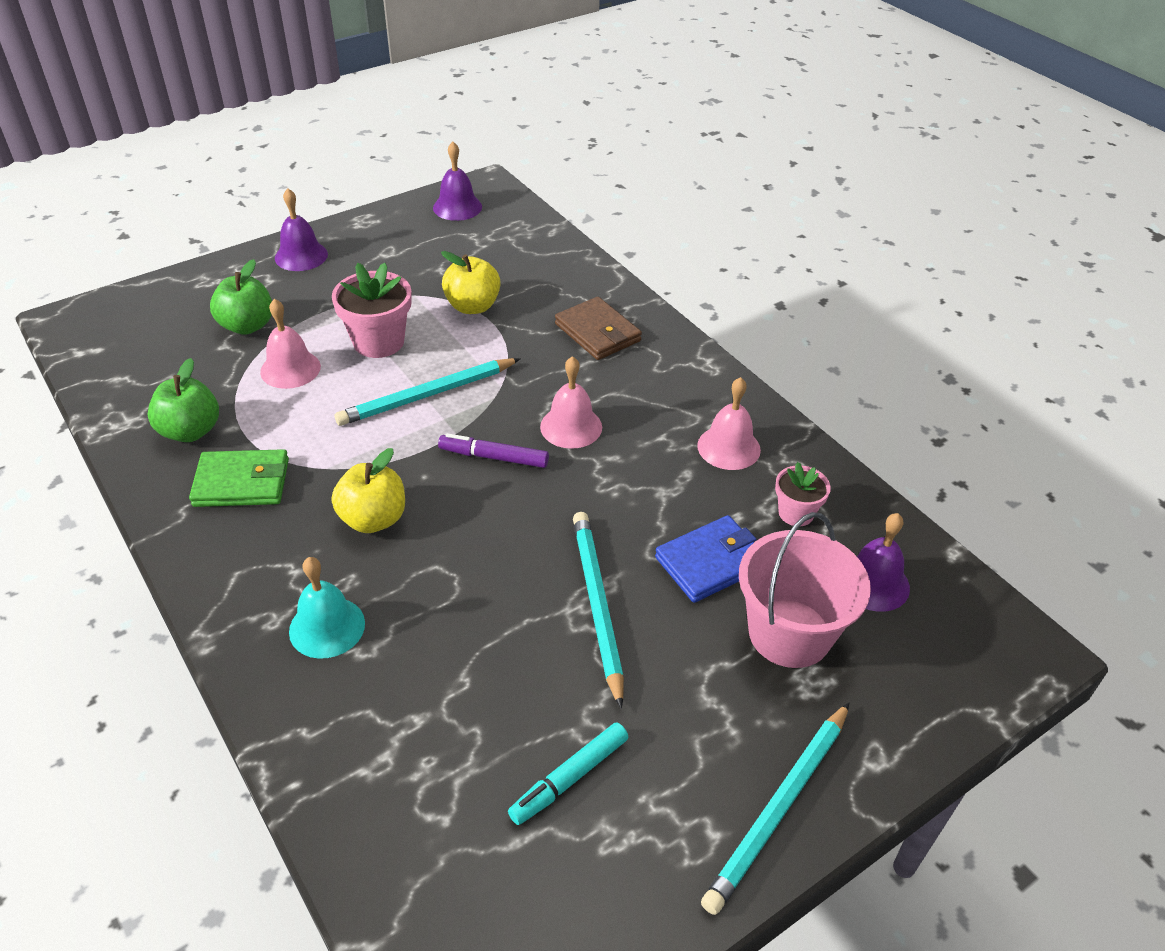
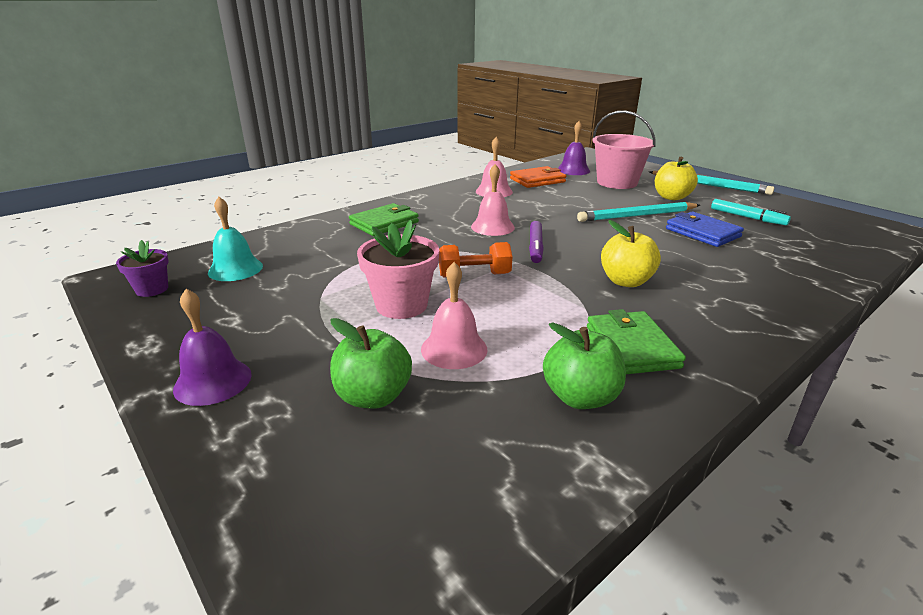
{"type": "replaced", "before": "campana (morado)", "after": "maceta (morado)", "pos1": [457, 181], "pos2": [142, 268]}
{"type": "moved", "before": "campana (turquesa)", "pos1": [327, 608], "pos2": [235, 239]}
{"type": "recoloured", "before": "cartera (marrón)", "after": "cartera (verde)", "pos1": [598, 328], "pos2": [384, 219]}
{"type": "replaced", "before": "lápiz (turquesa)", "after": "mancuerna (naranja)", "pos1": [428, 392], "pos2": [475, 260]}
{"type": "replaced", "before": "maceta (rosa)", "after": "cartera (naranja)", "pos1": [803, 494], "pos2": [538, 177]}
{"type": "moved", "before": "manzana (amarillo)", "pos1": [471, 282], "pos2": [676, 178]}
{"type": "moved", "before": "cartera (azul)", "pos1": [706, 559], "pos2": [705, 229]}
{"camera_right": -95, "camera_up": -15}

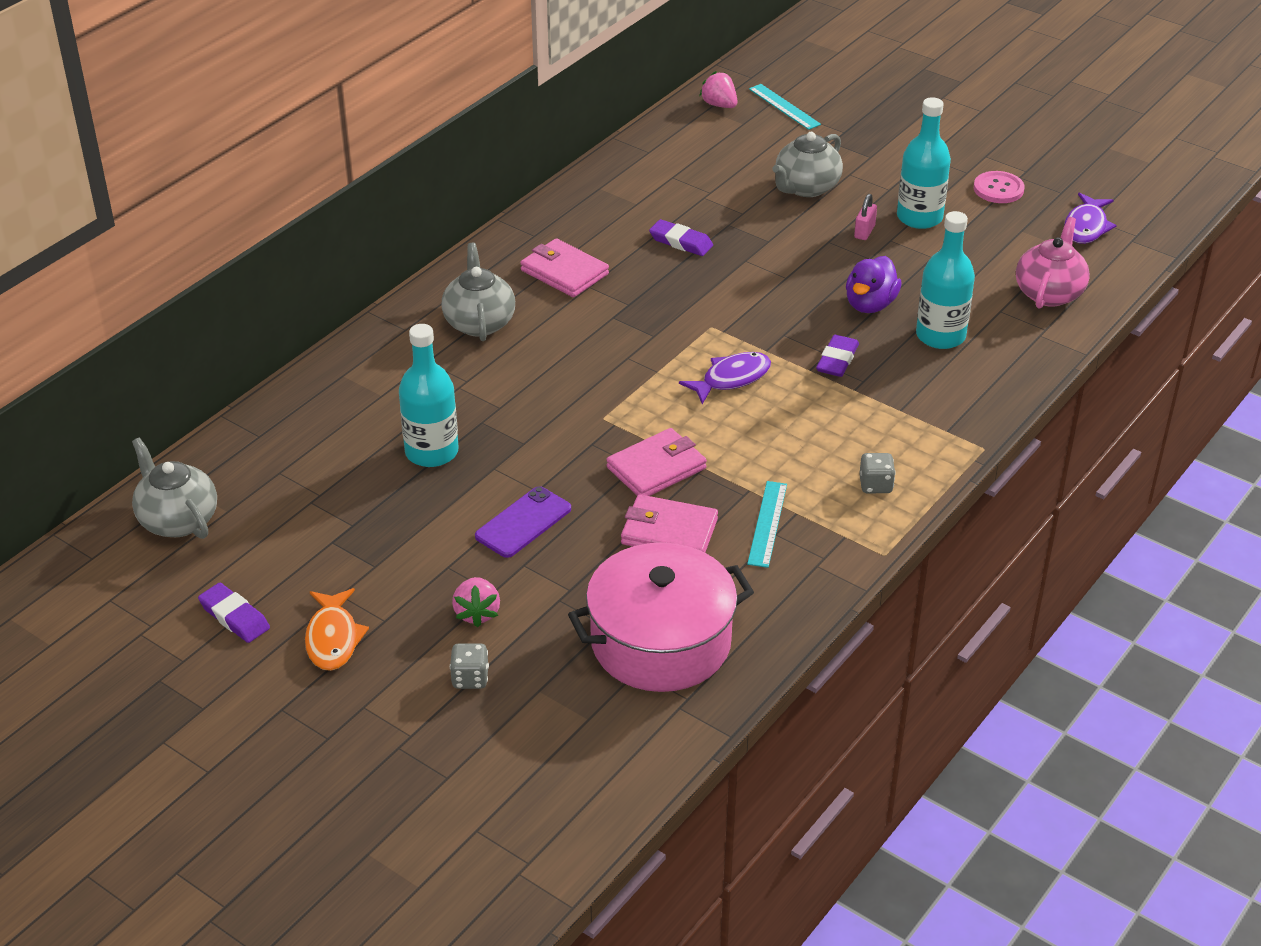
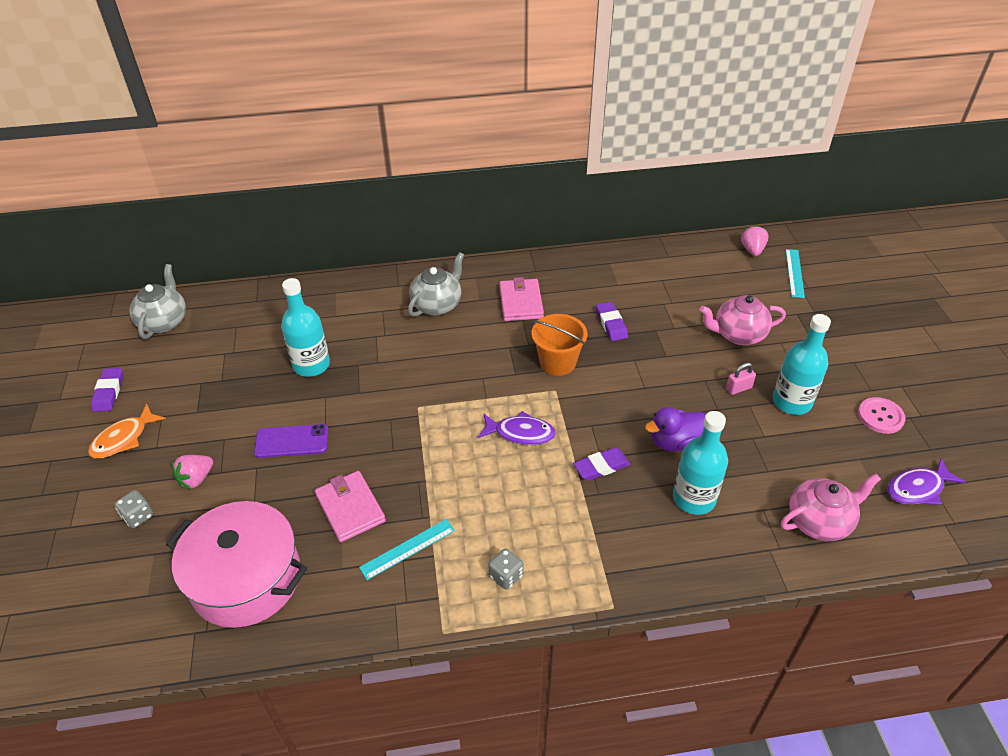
{"type": "added", "after": "balde (naranja)", "pos2": [559, 345]}
{"type": "recoloured", "before": "tetera (gris)", "after": "tetera (rosa)", "pos1": [807, 164], "pos2": [743, 320]}
{"type": "removed", "before": "cartera (rosa)", "pos1": [656, 462]}
{"camera_right": 45, "camera_up": 5}

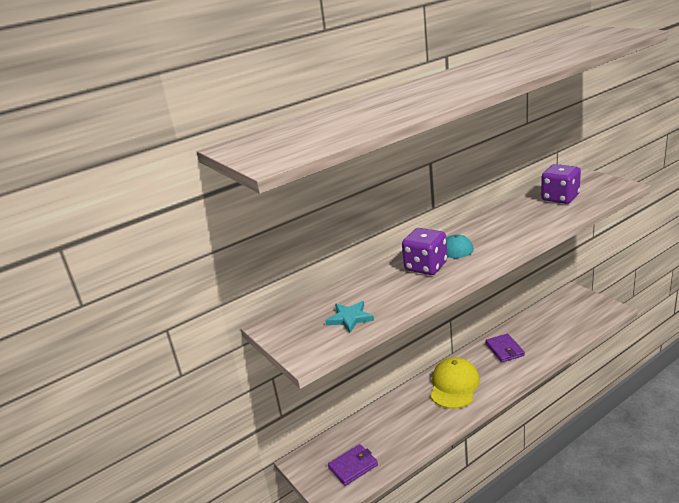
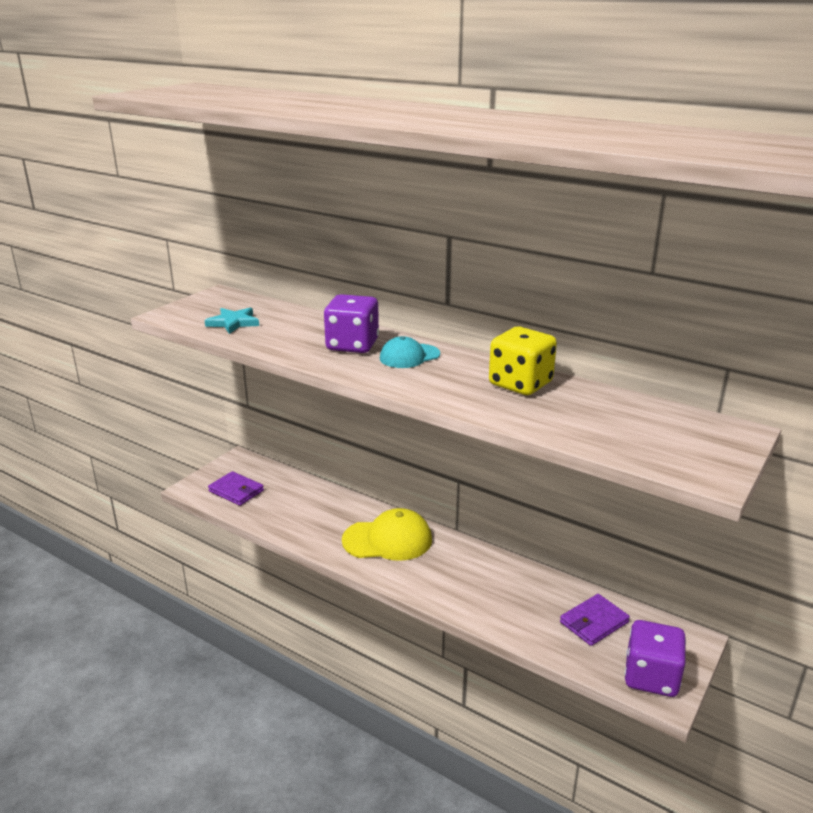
{"type": "added", "after": "dado (amarillo)", "pos2": [523, 361]}
{"type": "moved", "before": "cartera (morado)", "pos1": [505, 348], "pos2": [595, 620]}
{"type": "moved", "before": "dado (morado)", "pos1": [561, 184], "pos2": [655, 658]}
{"camera_right": 65, "camera_up": 0}

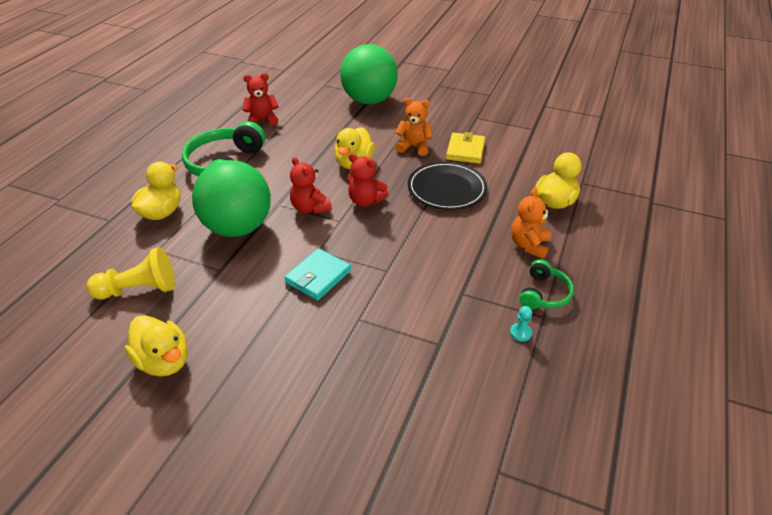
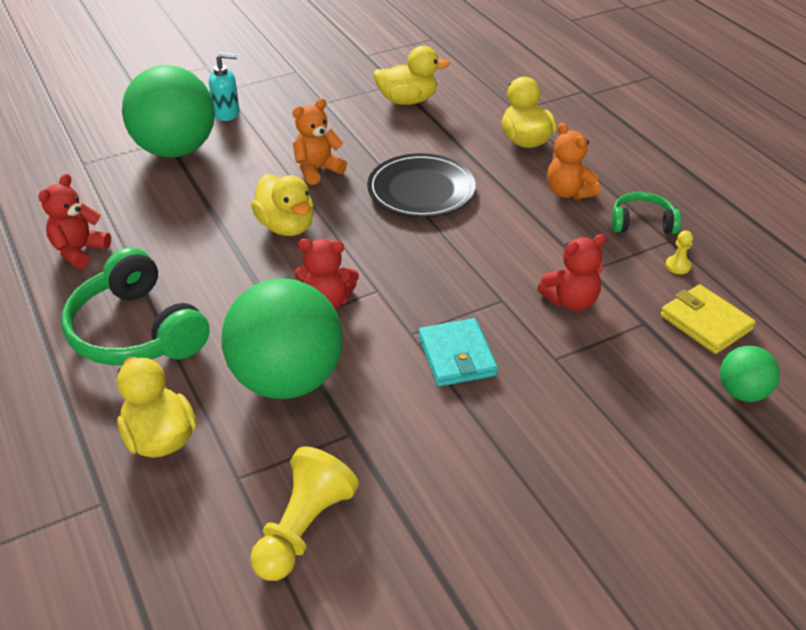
{"type": "added", "after": "dispensador de jabón (turquesa)", "pos2": [224, 87]}
{"type": "moved", "before": "pato (amarillo)", "pos1": [156, 346], "pos2": [411, 75]}
{"type": "moved", "before": "osito (rojo)", "pos1": [368, 180], "pos2": [572, 272]}
{"type": "turned", "before": "auriculares (verde)", "pos1": [546, 284], "pos2": [646, 213], "turn": -60}
{"type": "moved", "before": "cartera (amarillo)", "pos1": [465, 148], "pos2": [708, 319]}
{"type": "recoloured", "before": "peón (turquesa)", "after": "peón (amarillo)", "pos1": [521, 324], "pos2": [679, 252]}
{"type": "added", "after": "pelota (verde)", "pos2": [750, 374]}
{"camera_right": -50, "camera_up": 0}

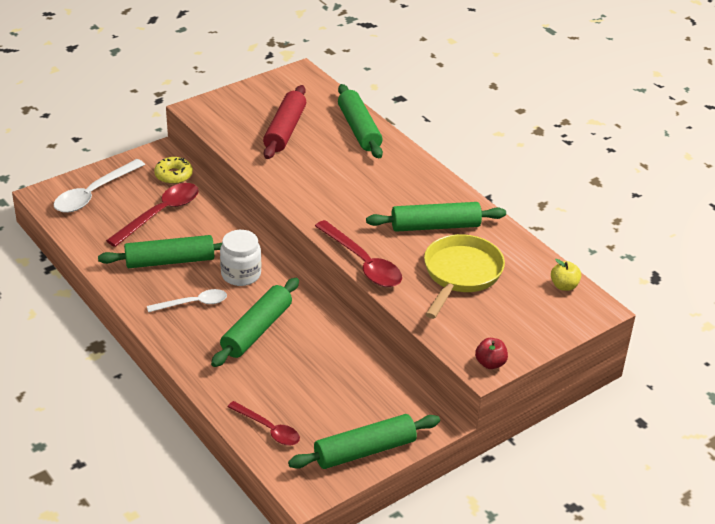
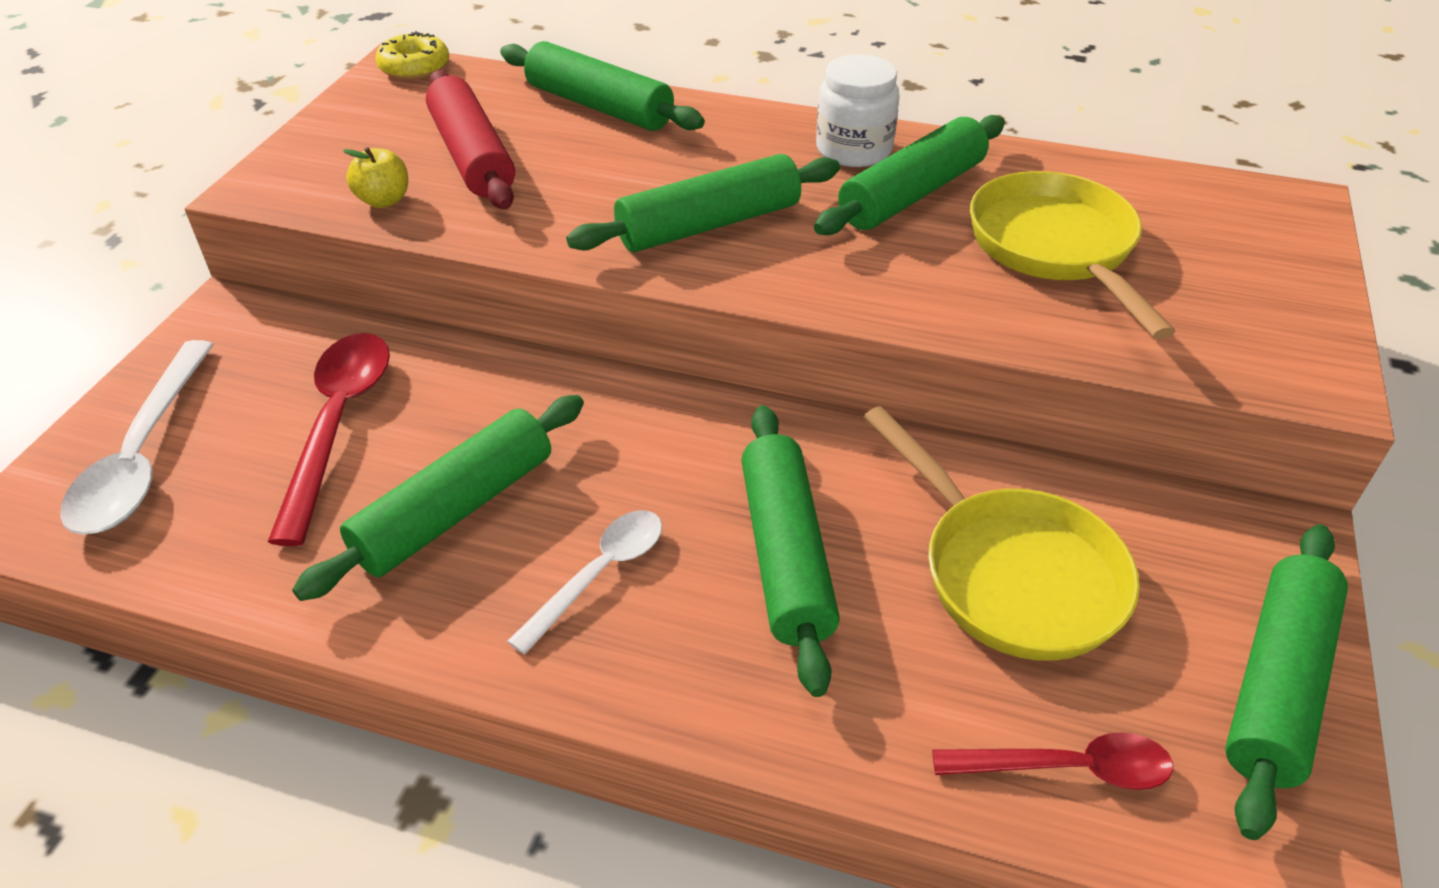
{"type": "moved", "before": "manzana (amarillo)", "pos1": [566, 275], "pos2": [375, 177]}
{"type": "moved", "before": "rosquilla (amarillo)", "pos1": [173, 170], "pos2": [412, 55]}
{"type": "added", "after": "rodillo (verde)", "pos2": [703, 203]}
{"type": "moved", "before": "tarro (blanco)", "pos1": [240, 258], "pos2": [858, 110]}
{"type": "added", "after": "sartén (amarillo)", "pos2": [1002, 533]}
{"type": "removed", "before": "cuchara (rojo)", "pos1": [358, 253]}
{"type": "removed", "before": "manzana (rojo)", "pos1": [491, 353]}
{"camera_right": -35, "camera_up": 5}

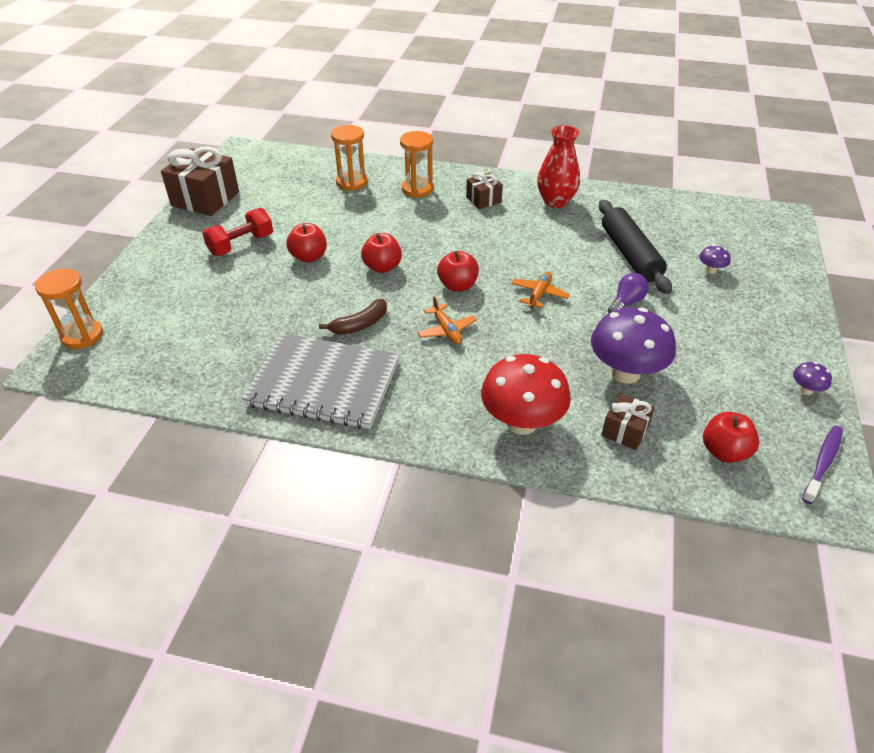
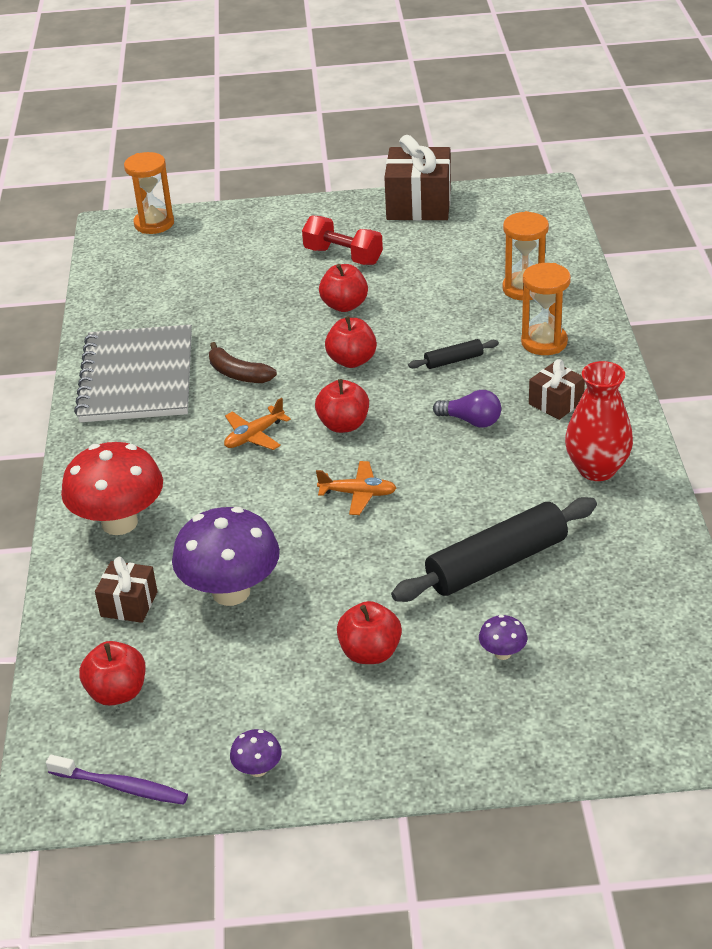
{"type": "added", "after": "manzana (rojo)", "pos2": [369, 632]}
{"type": "added", "after": "rodillo (negro)", "pos2": [453, 354]}
{"type": "moved", "before": "bombilla (morado)", "pos1": [628, 293], "pos2": [467, 409]}
{"camera_right": 75, "camera_up": -5}

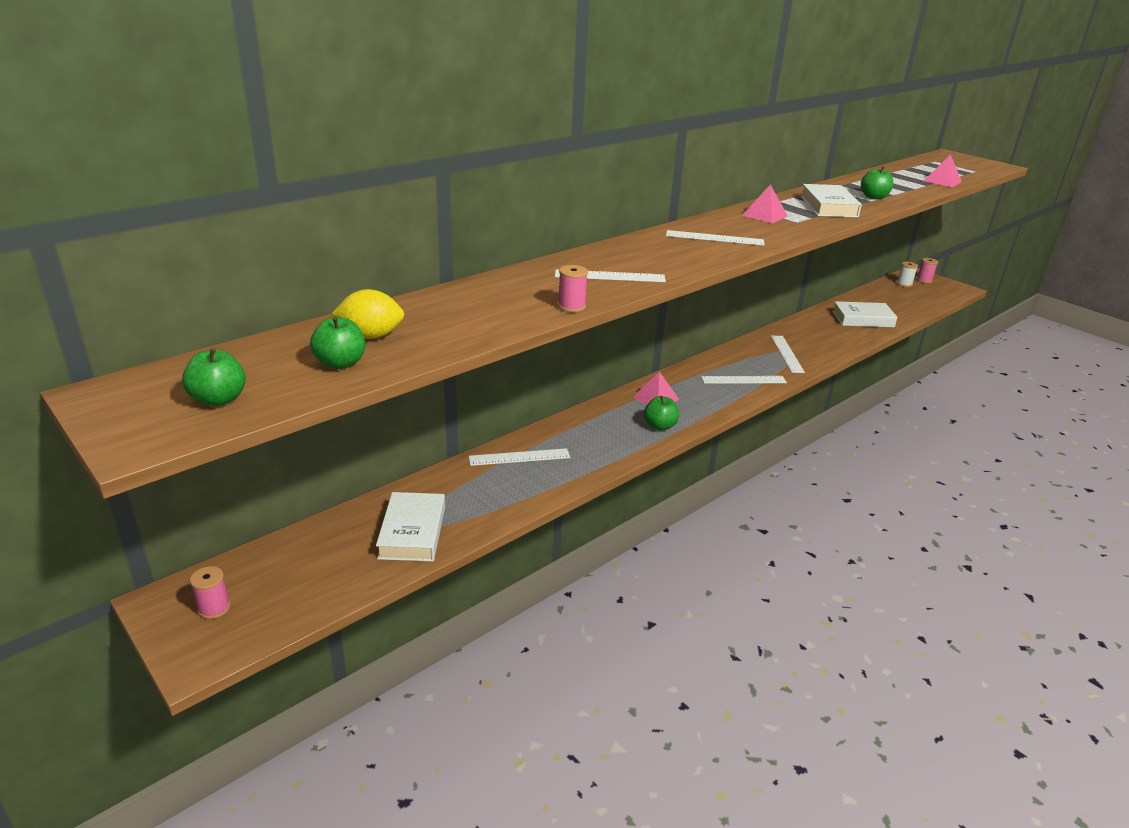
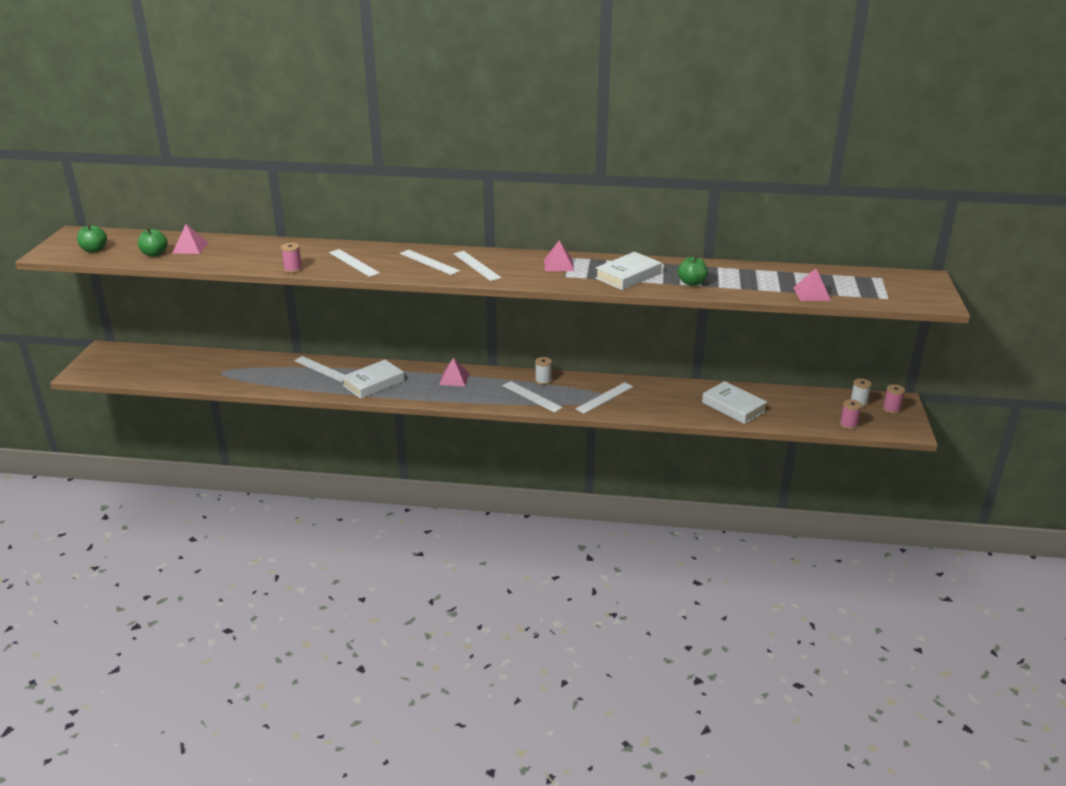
{"type": "replaced", "before": "limón (amarillo)", "after": "pirámide (rosa)", "pos1": [368, 314], "pos2": [190, 239]}
{"type": "moved", "before": "libro (blanco)", "pos1": [410, 527], "pos2": [373, 379]}
{"type": "added", "after": "regla (blanco)", "pos2": [430, 262]}
{"type": "added", "after": "carrete (blanco)", "pos2": [543, 371]}
{"type": "moved", "before": "carrete (rosa)", "pos1": [210, 592], "pos2": [851, 414]}
{"type": "removed", "before": "manzana (verde)", "pos1": [661, 413]}
{"camera_right": 50, "camera_up": 0}

